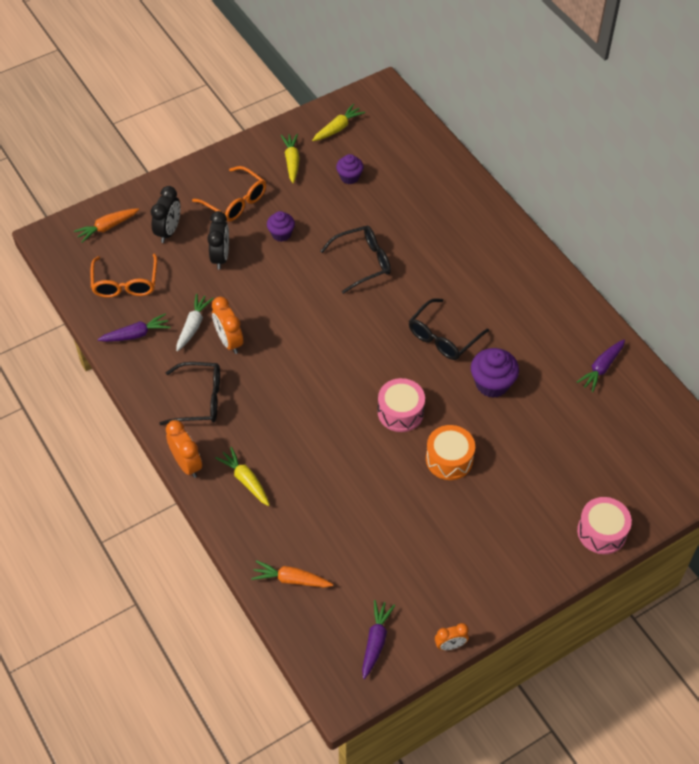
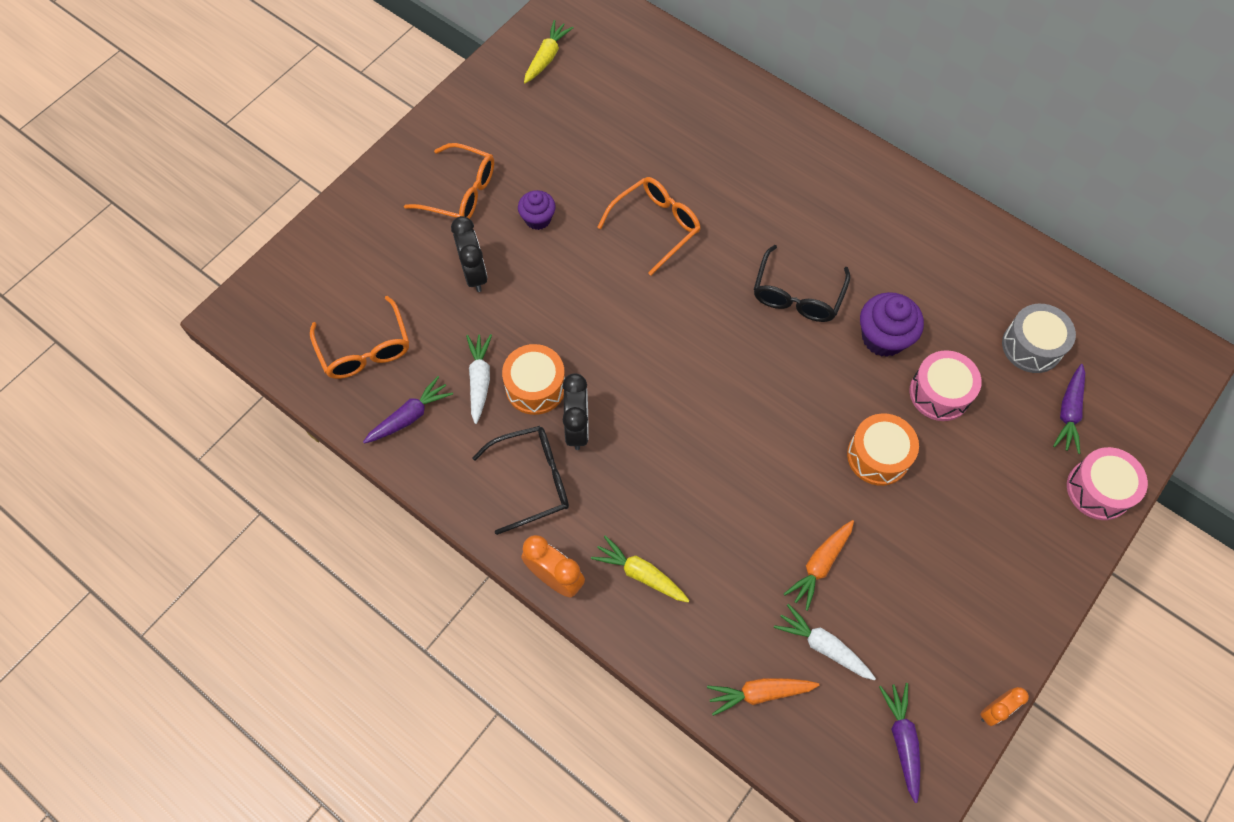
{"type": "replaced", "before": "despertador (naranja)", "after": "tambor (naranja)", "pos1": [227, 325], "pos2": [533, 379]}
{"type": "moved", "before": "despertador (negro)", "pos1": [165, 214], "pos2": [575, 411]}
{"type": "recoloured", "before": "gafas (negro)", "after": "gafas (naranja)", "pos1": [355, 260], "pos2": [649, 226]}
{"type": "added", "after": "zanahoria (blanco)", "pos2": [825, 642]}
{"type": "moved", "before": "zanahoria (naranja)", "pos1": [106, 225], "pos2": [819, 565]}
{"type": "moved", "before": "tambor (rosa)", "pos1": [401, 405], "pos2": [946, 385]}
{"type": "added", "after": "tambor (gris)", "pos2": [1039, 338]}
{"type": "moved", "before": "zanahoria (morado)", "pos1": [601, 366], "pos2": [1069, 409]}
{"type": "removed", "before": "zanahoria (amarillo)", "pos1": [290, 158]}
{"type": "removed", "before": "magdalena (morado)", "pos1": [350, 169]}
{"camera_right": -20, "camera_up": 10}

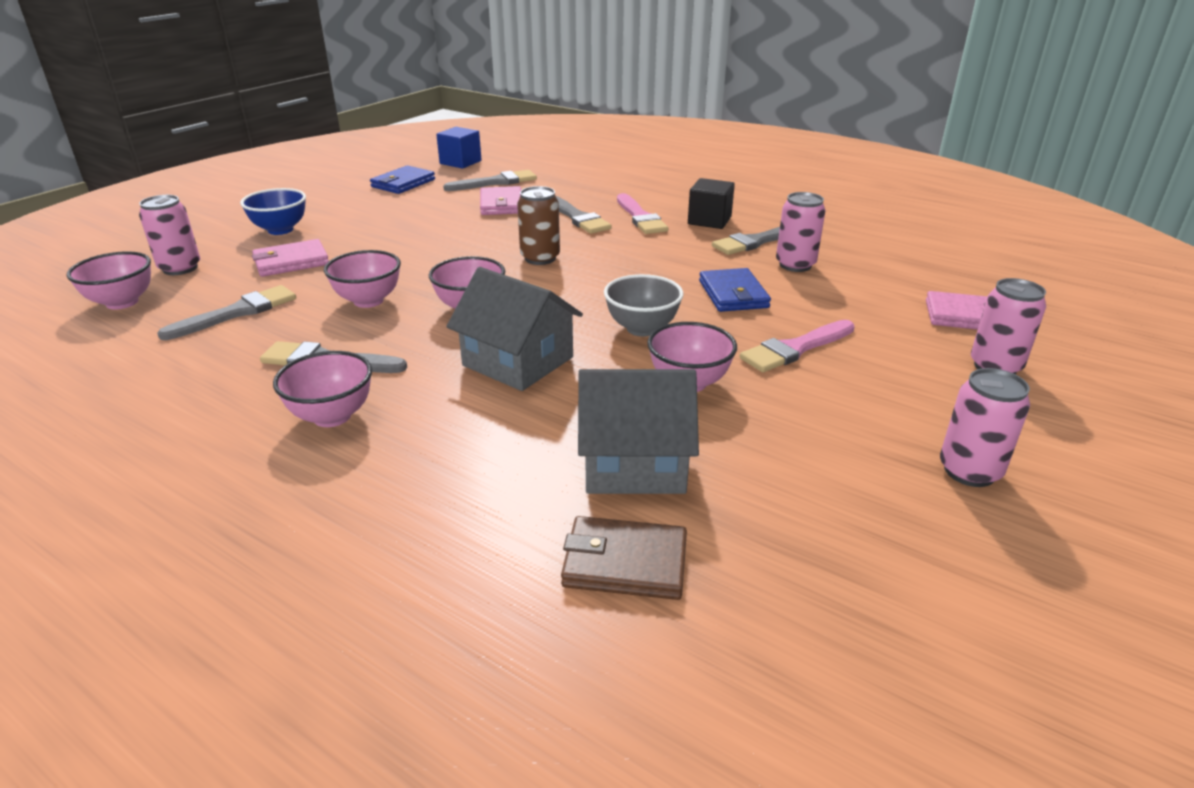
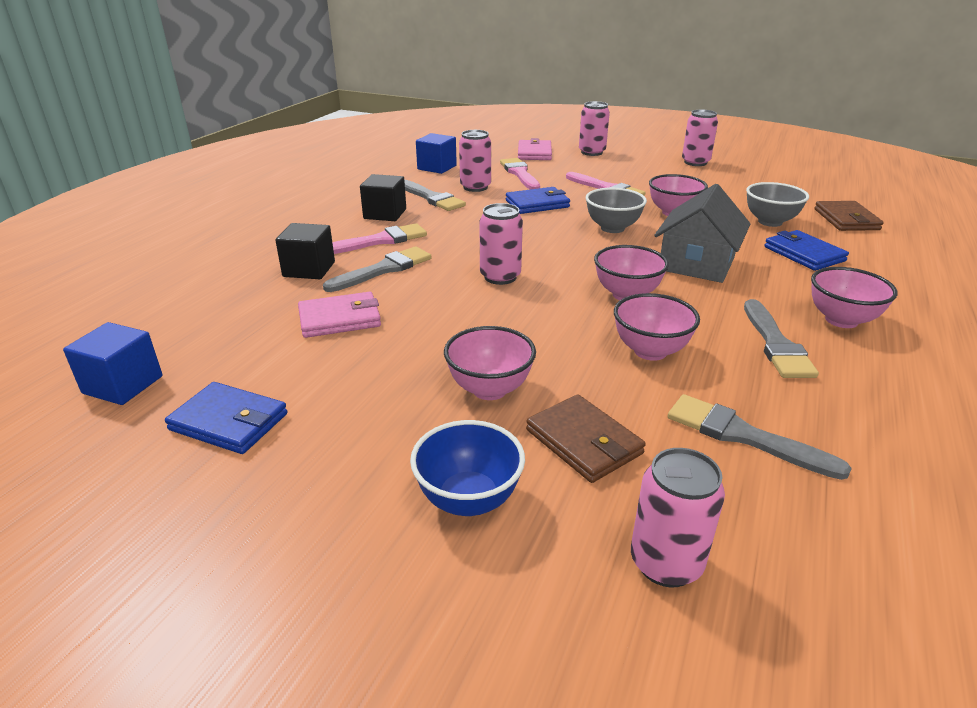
{"type": "added", "after": "cubo (negro)", "pos2": [305, 251]}
{"type": "added", "after": "cubo (azul)", "pos2": [436, 153]}
{"type": "moved", "before": "cuenco (rosa)", "pos1": [108, 280], "pos2": [490, 363]}
{"type": "recoloured", "before": "lata (marrón)", "after": "lata (rosa)", "pos1": [538, 225], "pos2": [501, 244]}
{"type": "added", "after": "pincel (rosa)", "pos2": [520, 173]}
{"type": "recoloured", "before": "cartera (rosa)", "after": "cartera (marrón)", "pos1": [290, 258], "pos2": [586, 438]}
{"type": "replaced", "before": "casa (gris)", "after": "cuenco (gris)", "pos1": [638, 431], "pos2": [777, 204]}
{"type": "added", "after": "cartera (azul)", "pos2": [806, 250]}
{"type": "removed", "before": "pincel (gris)", "pos1": [490, 180]}
{"camera_right": -100, "camera_up": 0}

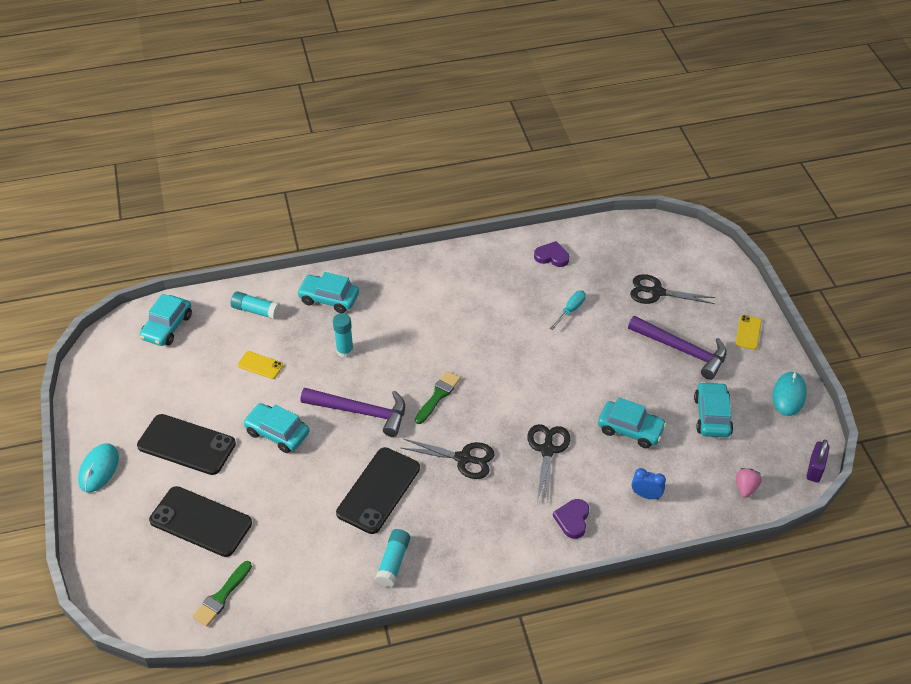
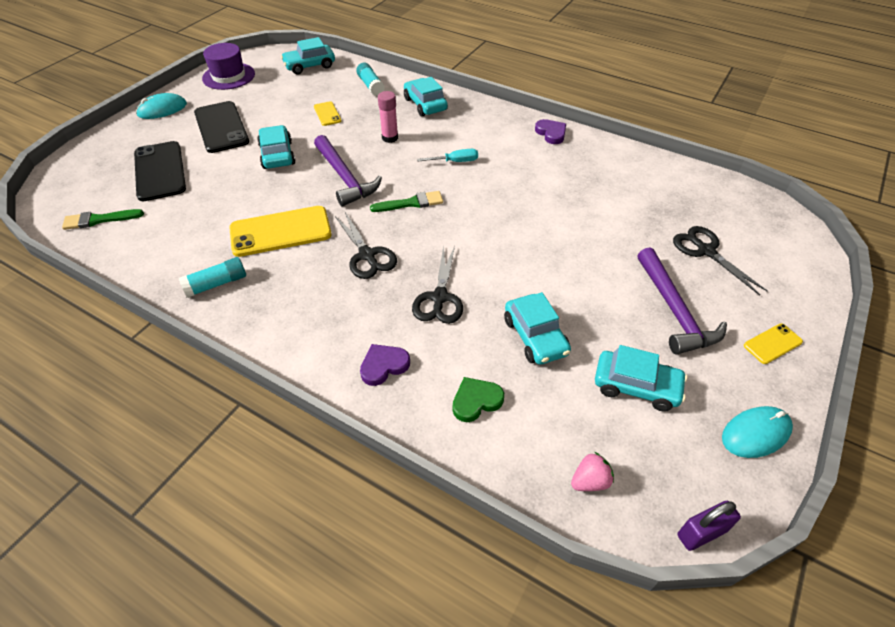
{"type": "added", "after": "sombrero (morado)", "pos2": [228, 66]}
{"type": "recoloured", "before": "móvil (negro)", "after": "móvil (amarillo)", "pos1": [378, 490], "pos2": [280, 231]}
{"type": "recoloured", "before": "barra de pegamento (turquesa)", "after": "barra de pegamento (rosa)", "pos1": [343, 335], "pos2": [388, 117]}
{"type": "turned", "before": "tijeras (negro)", "pos1": [548, 462], "pos2": [437, 284], "turn": 135}
{"type": "moved", "before": "destornillador (turquesa)", "pos1": [568, 310], "pos2": [447, 155]}
{"type": "replaced", "before": "despertador (azul)", "after": "corazón (verde)", "pos1": [648, 484], "pos2": [478, 399]}
{"type": "moved", "before": "corazón (morado)", "pos1": [551, 254], "pos2": [550, 131]}
{"type": "turned", "before": "coche (turquesa)", "pos1": [713, 409], "pos2": [641, 378], "turn": 60}
{"camera_right": 45, "camera_up": 0}

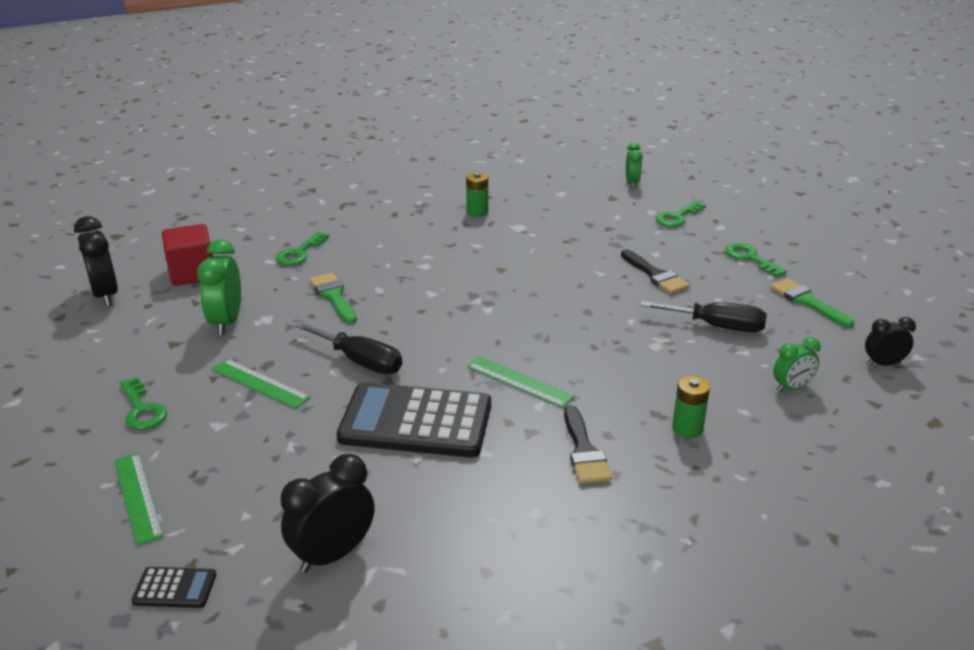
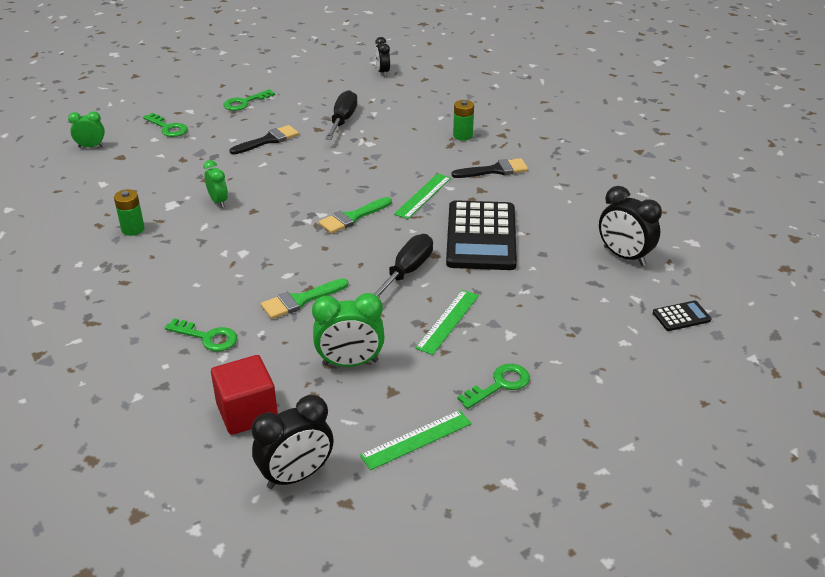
{"type": "moved", "before": "despertador (verde)", "pos1": [797, 364], "pos2": [215, 184]}
{"type": "moved", "before": "pincel (verde)", "pos1": [812, 303], "pos2": [355, 215]}
{"type": "moved", "before": "regla (verde)", "pos1": [138, 499], "pos2": [416, 440]}
{"type": "turned", "before": "calculadora (negro)", "pos1": [173, 587], "pos2": [682, 316], "turn": 75}
{"camera_right": -95, "camera_up": 5}

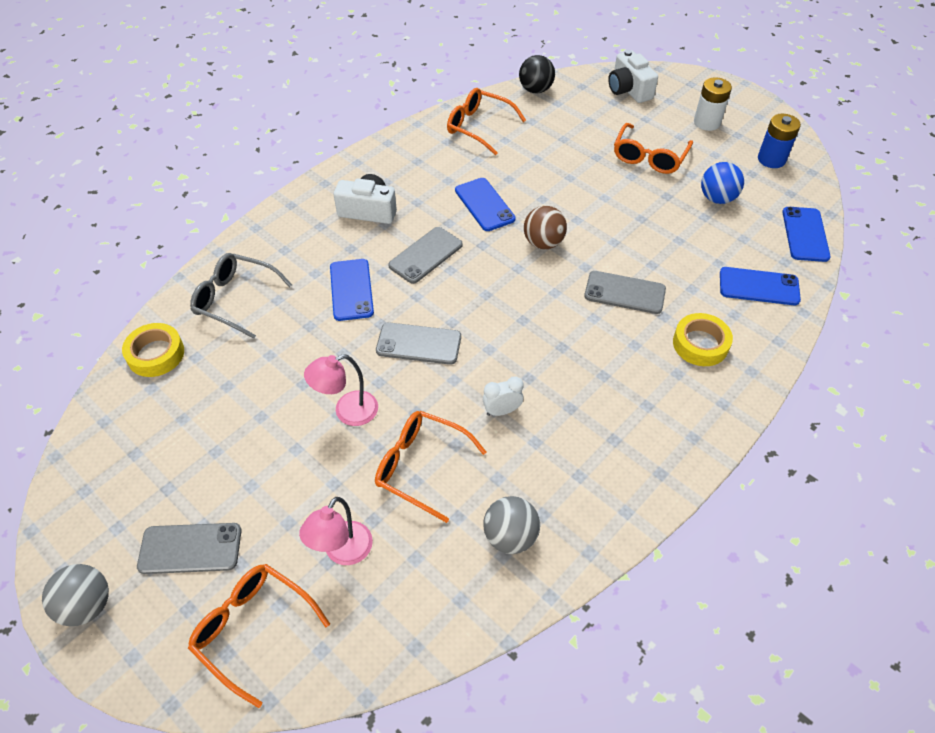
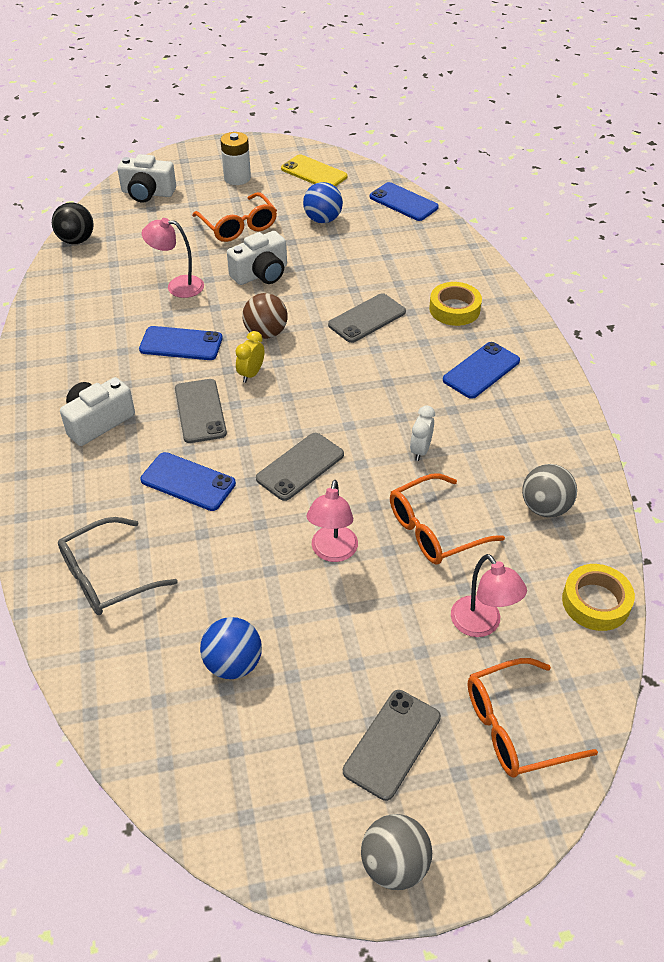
{"type": "added", "after": "lámpara (rosa)", "pos2": [173, 258]}
{"type": "added", "after": "pelota (azul)", "pos2": [231, 648]}
{"type": "added", "after": "cámara (blanco)", "pos2": [257, 258]}
{"type": "added", "after": "despertador (amarillo)", "pos2": [250, 357]}
{"type": "replaced", "before": "pila (azul)", "after": "móvil (amarillo)", "pos1": [779, 141], "pos2": [314, 170]}
{"type": "moved", "before": "móvil (azul)", "pos1": [760, 286], "pos2": [481, 370]}
{"type": "moved", "before": "cinta adhesiva (amarillo)", "pos1": [153, 350], "pos2": [598, 597]}
{"type": "removed", "before": "gafas (naranja)", "pos1": [486, 121]}
{"camera_right": -55, "camera_up": -5}

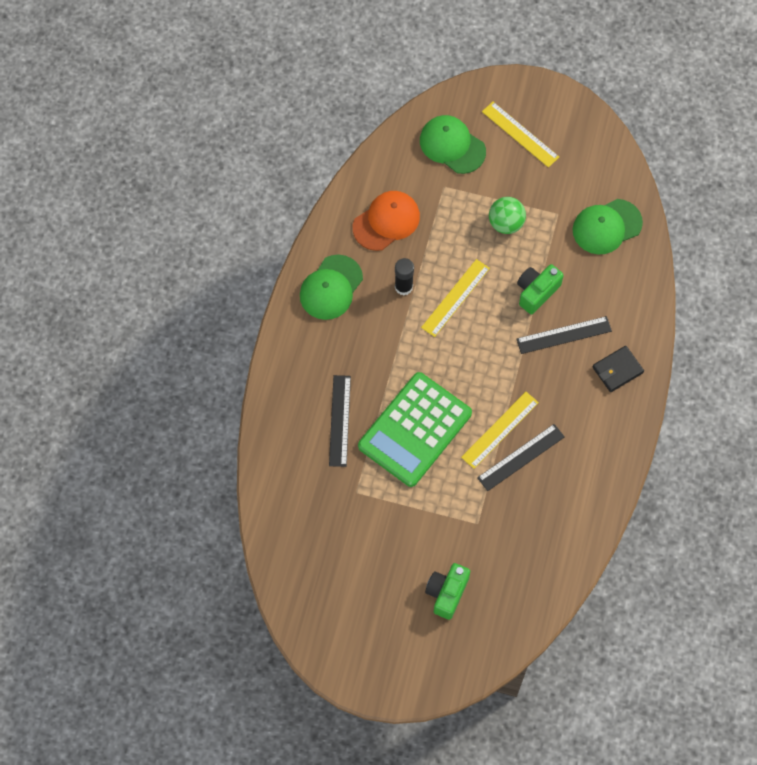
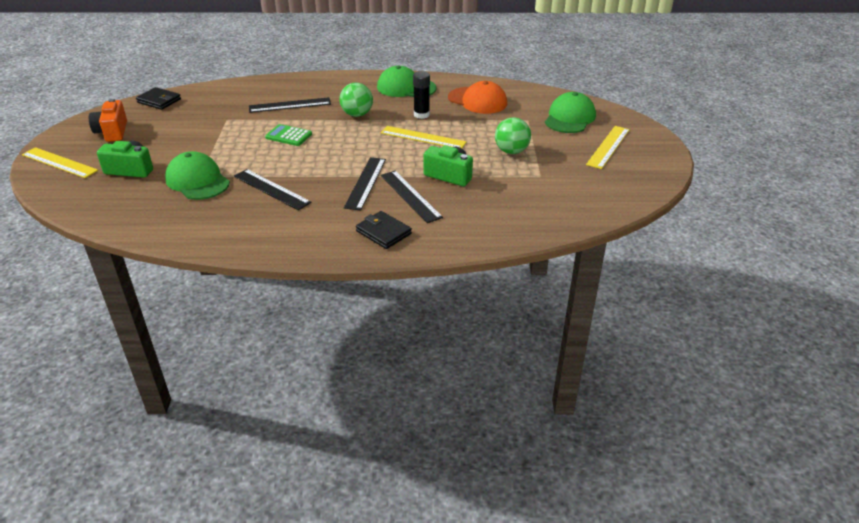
{"type": "moved", "before": "regla (amarillo)", "pos1": [500, 430], "pos2": [60, 162]}
{"type": "added", "after": "cámara (naranja)", "pos2": [108, 120]}
{"type": "added", "after": "cartera (negro)", "pos2": [158, 98]}
{"type": "moved", "before": "gorra (verde)", "pos1": [608, 226], "pos2": [197, 175]}
{"type": "resized", "before": "calculadora (verde)", "pos1": [415, 429], "pos2": [288, 135], "scale": 0.43}
{"type": "added", "after": "pelota (verde)", "pos2": [356, 100]}
{"type": "added", "after": "regla (negro)", "pos2": [365, 184]}
{"camera_right": 75, "camera_up": -30}

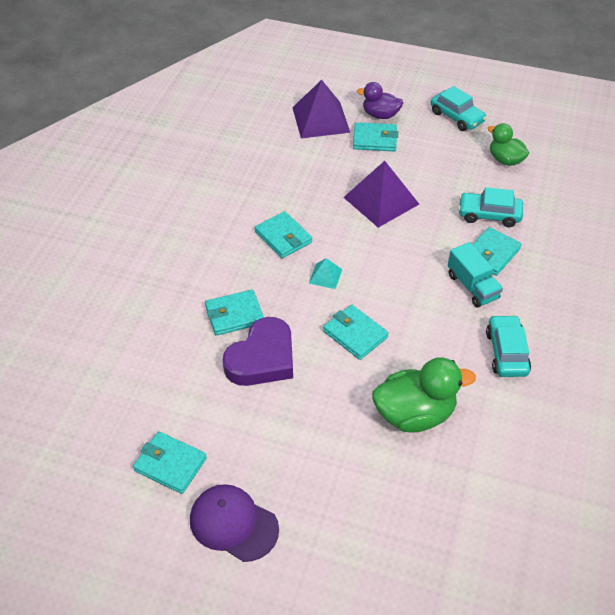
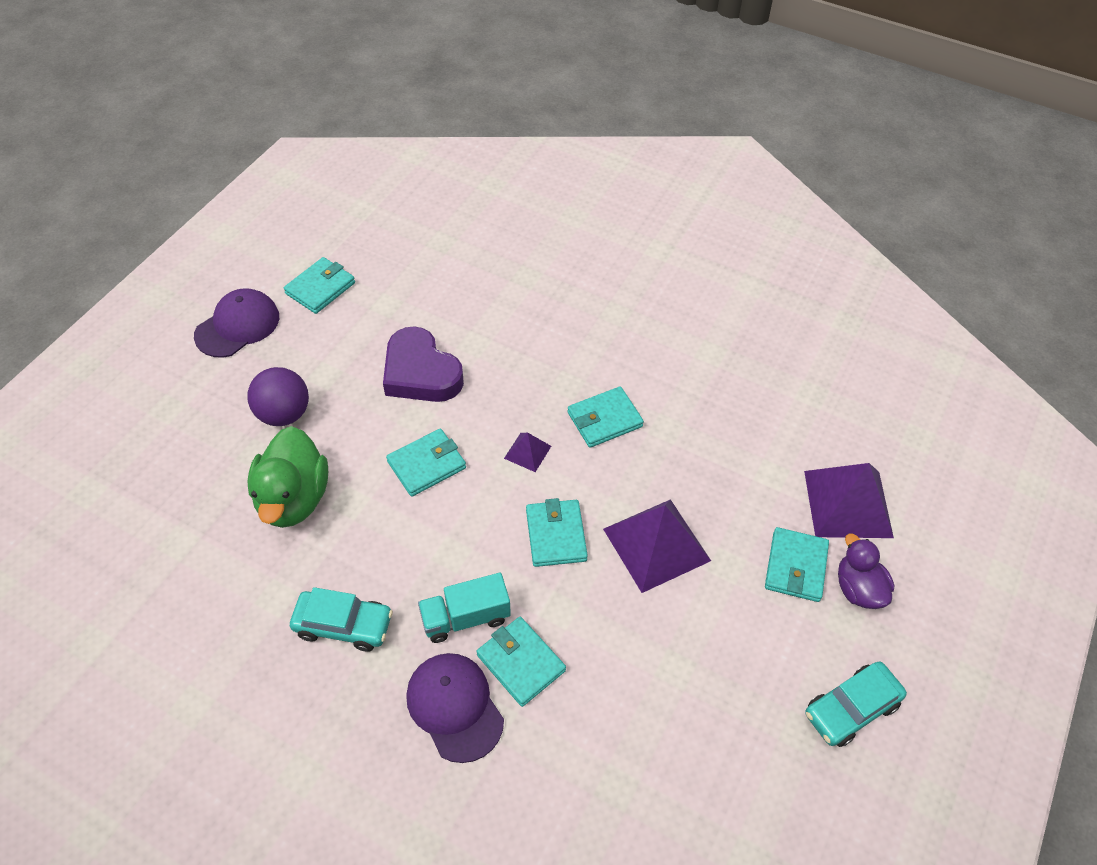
{"type": "added", "after": "pelota (morado)", "pos2": [278, 396]}
{"type": "added", "after": "gorra (morado)", "pos2": [455, 708]}
{"type": "recoloured", "before": "pirámide (turquesa)", "after": "pirámide (morado)", "pos1": [326, 273], "pos2": [527, 452]}
{"type": "moved", "before": "cartera (turquesa)", "pos1": [234, 313], "pos2": [557, 532]}
{"type": "turned", "before": "pato (morado)", "pos1": [380, 100], "pos2": [866, 571], "turn": -45}
{"type": "removed", "before": "coche (turquesa)", "pos1": [490, 207]}
{"type": "removed", "before": "pato (verde)", "pos1": [508, 144]}
{"camera_right": 100, "camera_up": 5}

